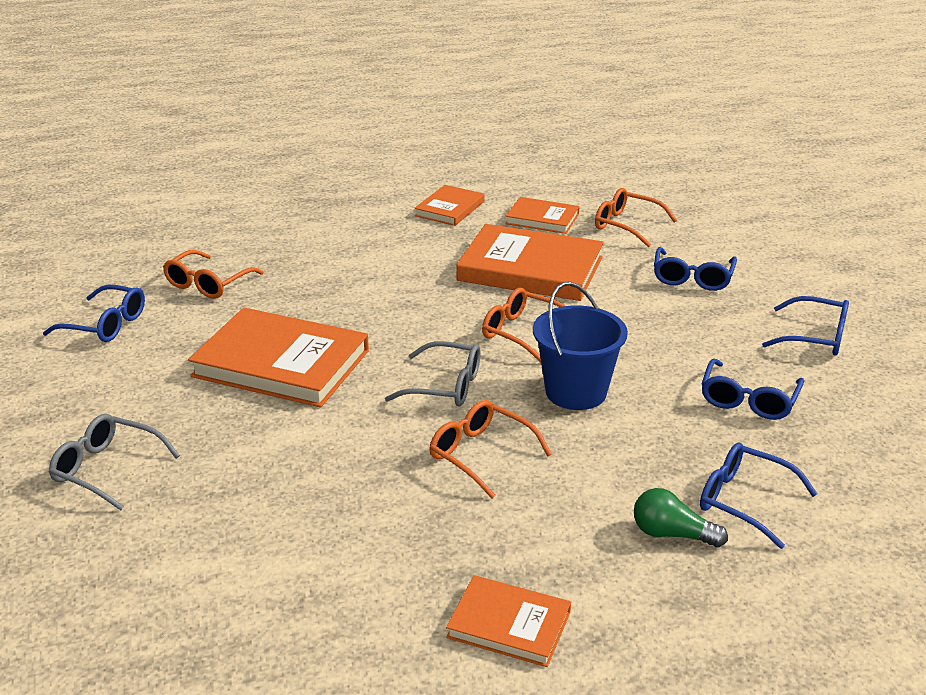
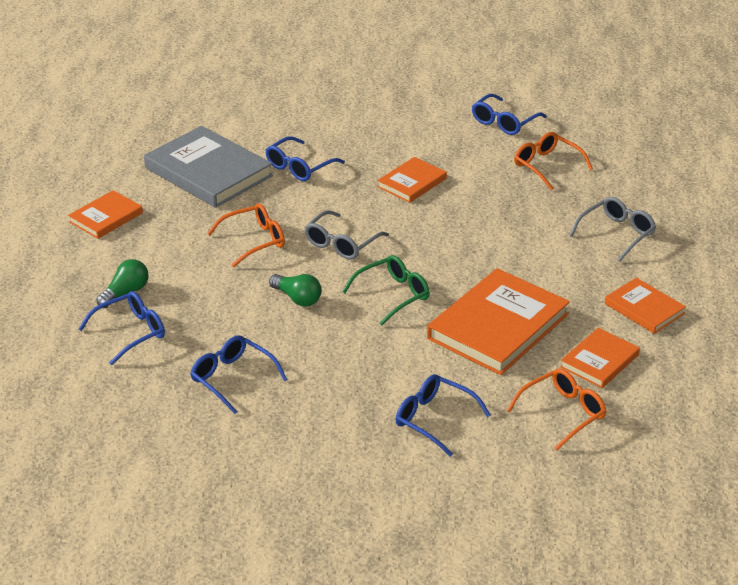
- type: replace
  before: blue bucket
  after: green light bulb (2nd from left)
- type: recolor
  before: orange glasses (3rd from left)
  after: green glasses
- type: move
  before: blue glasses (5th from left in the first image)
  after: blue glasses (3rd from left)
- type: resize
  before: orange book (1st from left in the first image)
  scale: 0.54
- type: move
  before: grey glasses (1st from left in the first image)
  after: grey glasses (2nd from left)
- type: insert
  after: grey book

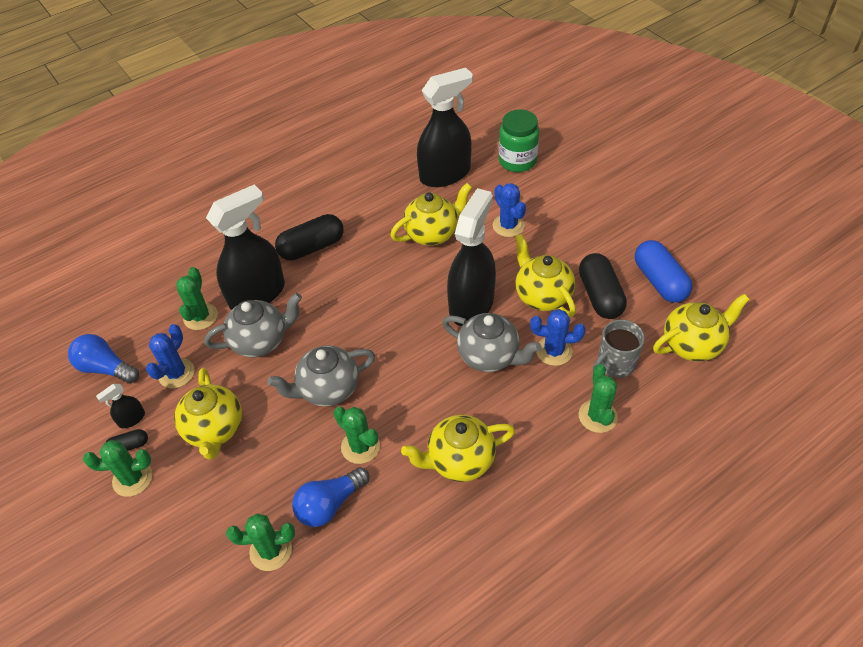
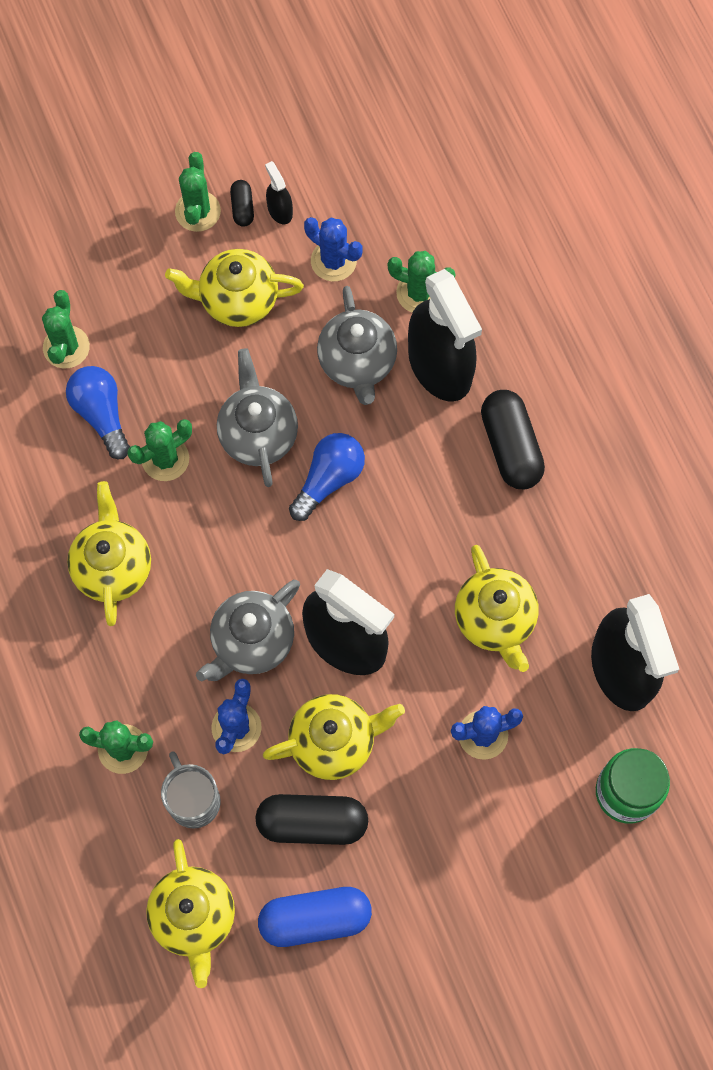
- type: move
  before: blue light bulb (1st from left in the first image)
  after: blue light bulb (2nd from left)

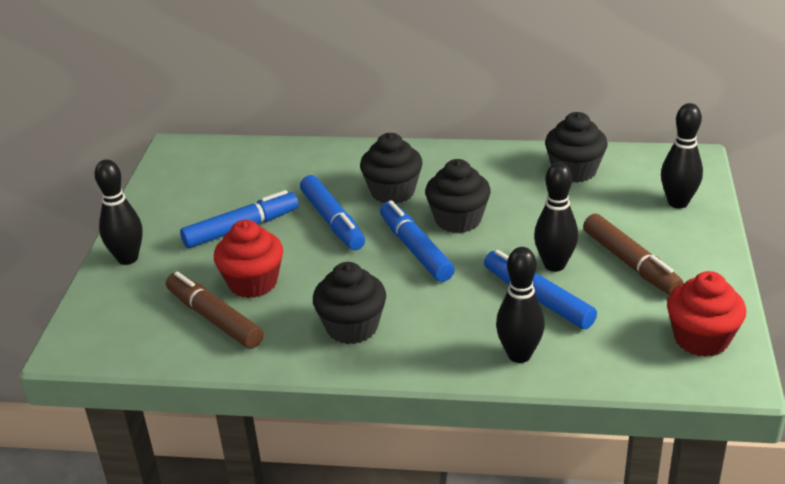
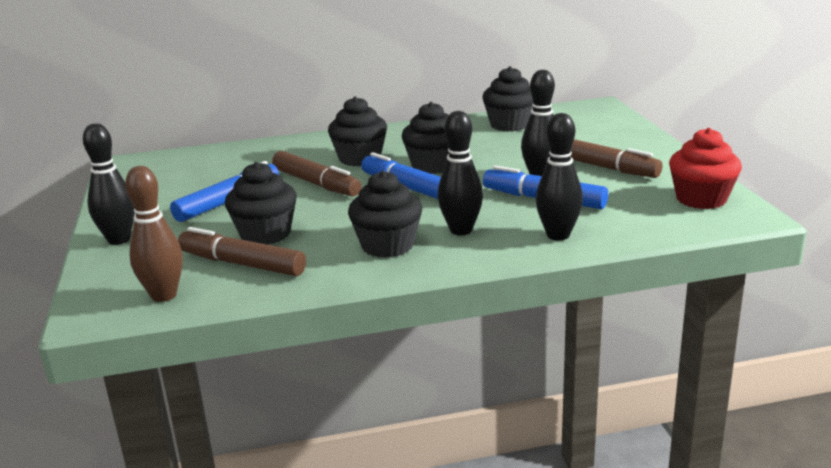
- type: move
  before: black bowling pin (4th from left in the first image)
  after: black bowling pin (2nd from left)
- type: recolor
  before: blue marker (2nd from left)
  after: brown marker (2nd from left)
- type: recolor
  before: red cupcake (1st from left)
  after: black cupcake (1st from left)
- type: insert
  after: brown bowling pin

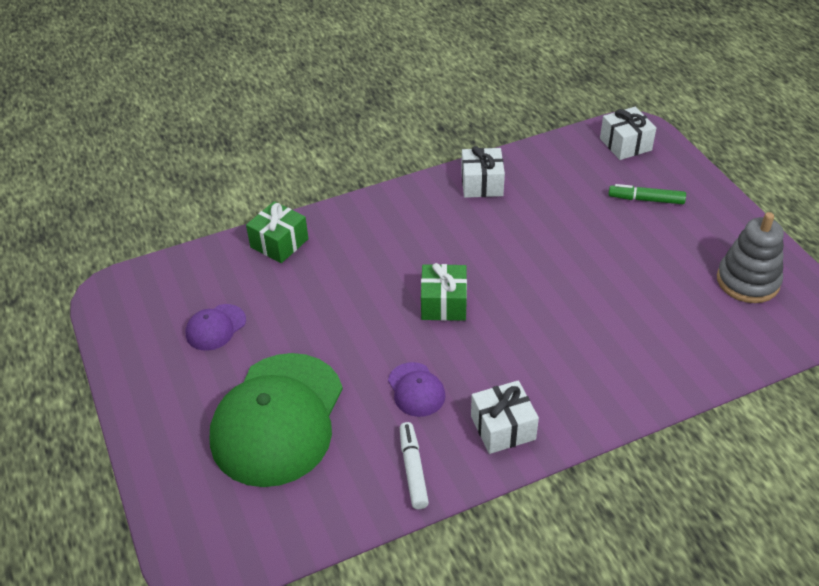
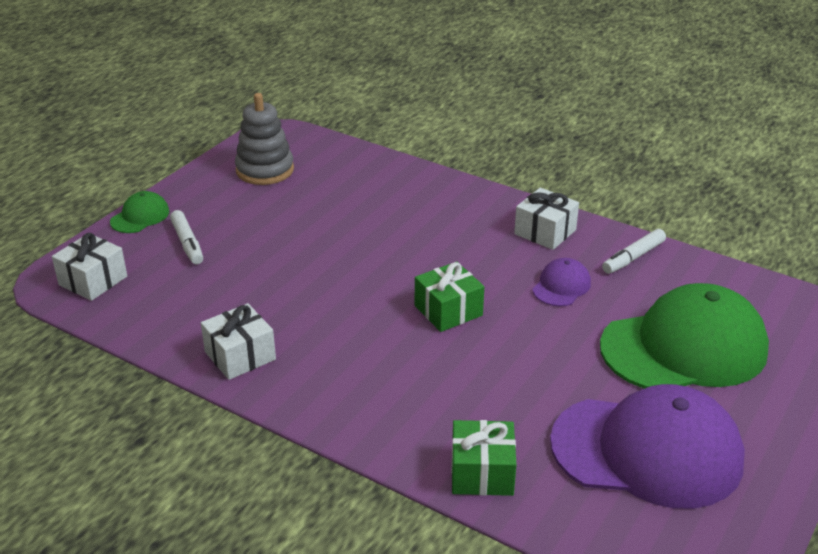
- type: recolor
  before: green marker
  after: white marker (1st from left)
- type: resize
  before: purple cap (1st from left in the first image)
  scale: 2.3
- type: insert
  after: green cap (1st from left)

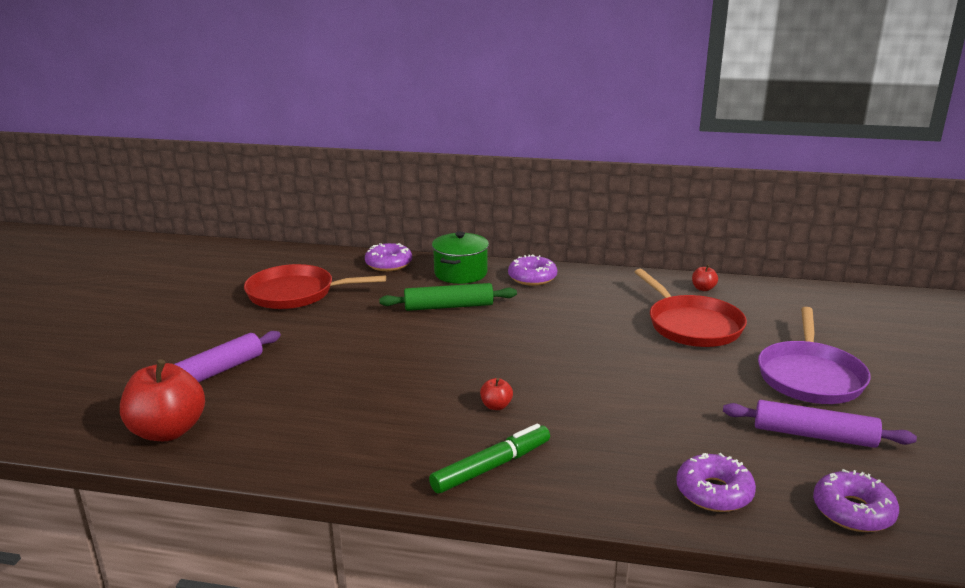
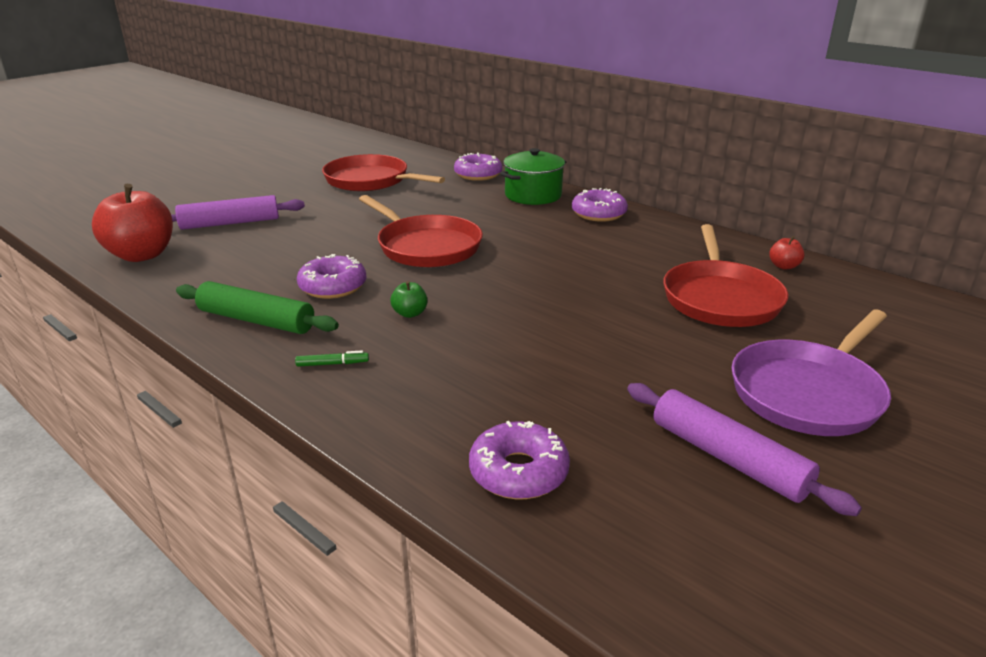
- type: move
  before: green rolling pin
- type: recolor
  before: red apple (2nd from left)
  after: green apple
- type: resize
  before: green marker
  scale: 0.46
- type: move
  before: purple donut (4th from left in the first image)
  after: purple donut (1st from left)
- type: insert
  after: red pan (2nd from left)

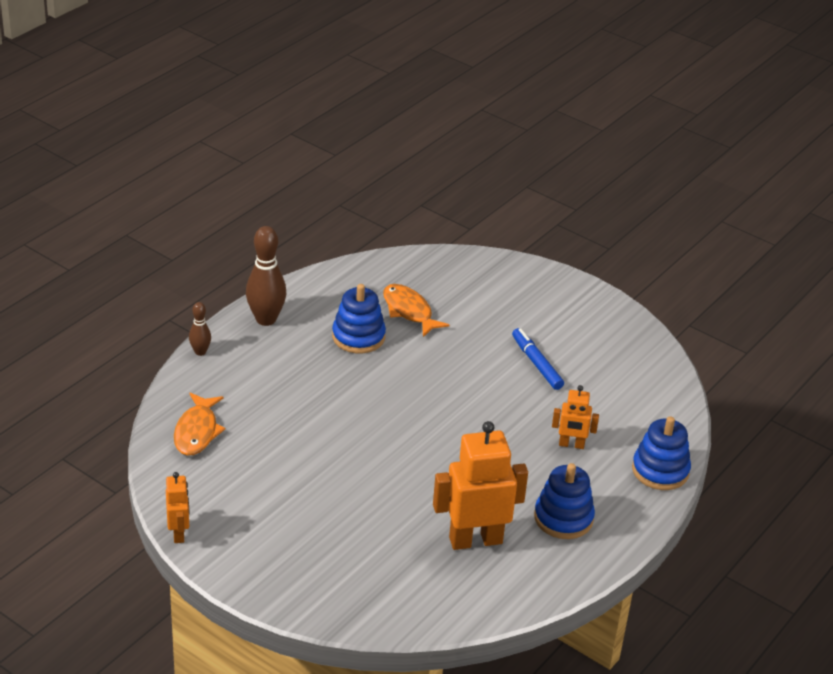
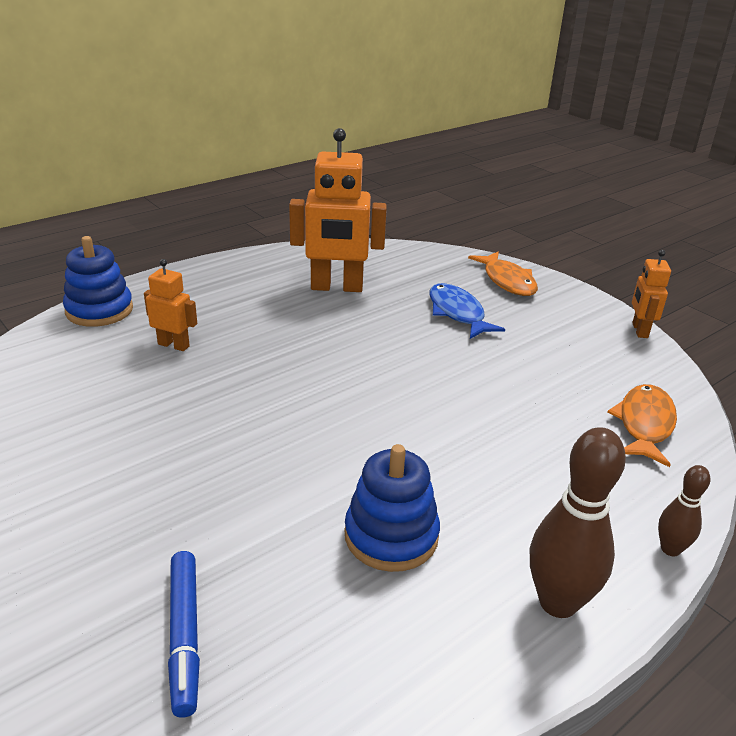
- type: move
  before: orange fish (2nd from left in the first image)
  after: orange fish (1st from left)
- type: move
  before: blue marker
- type: delete
  before: blue stacking toy (2nd from left)
- type: insert
  after: blue fish

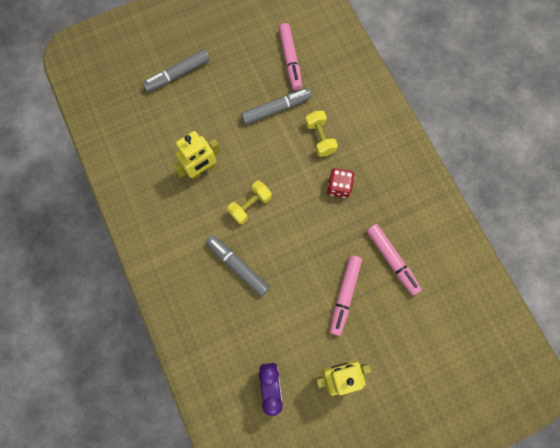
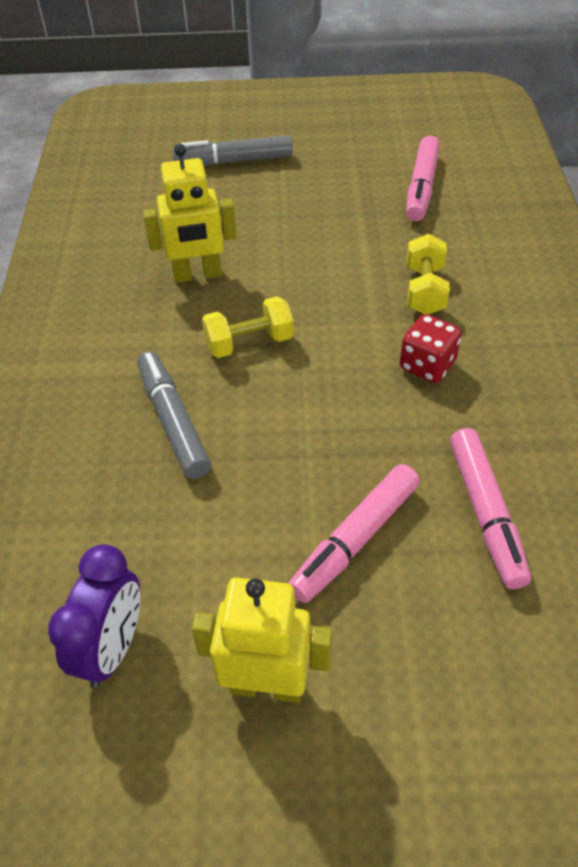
- type: delete
  before: grey marker (3rd from left)

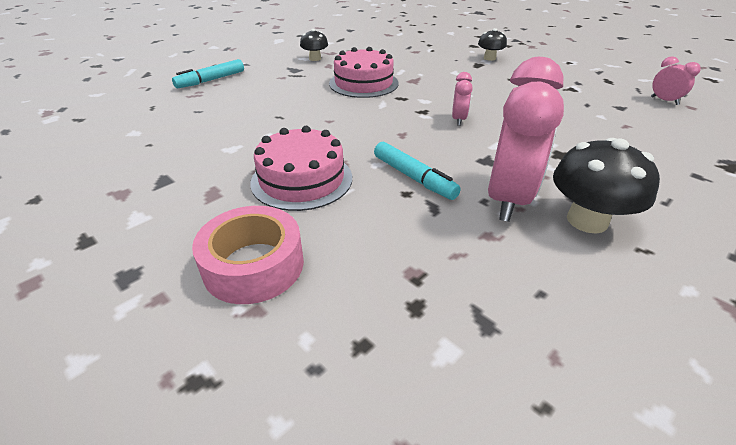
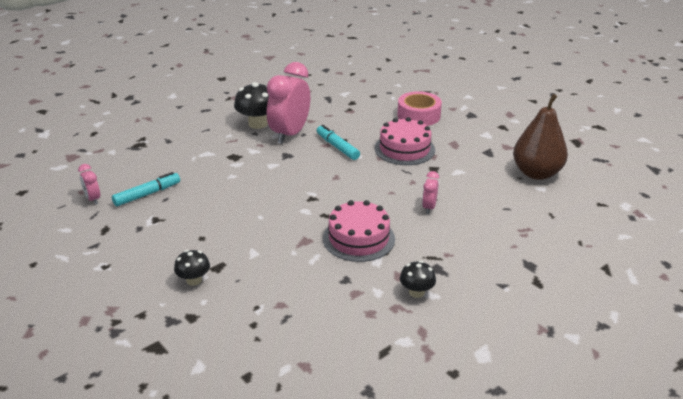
- type: move
  before: turquoise marker (1st from left)
- type: move
  before: pink clock (1st from left in the first image)
  after: pink clock (3rd from left)
- type: insert
  after: brown pear

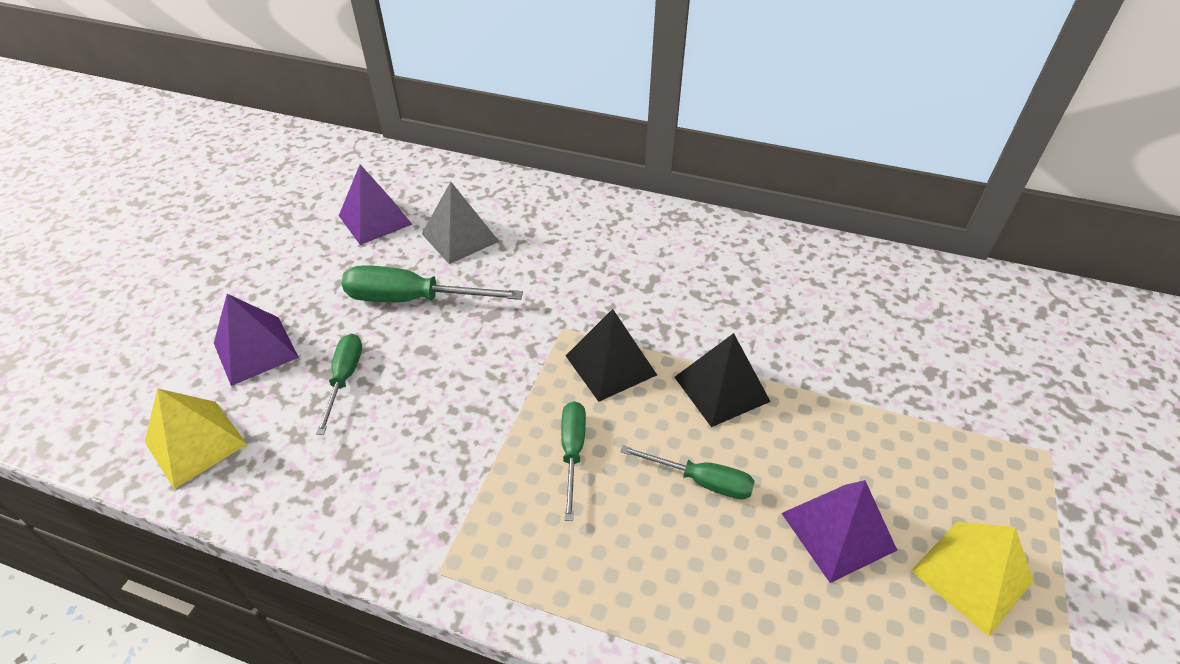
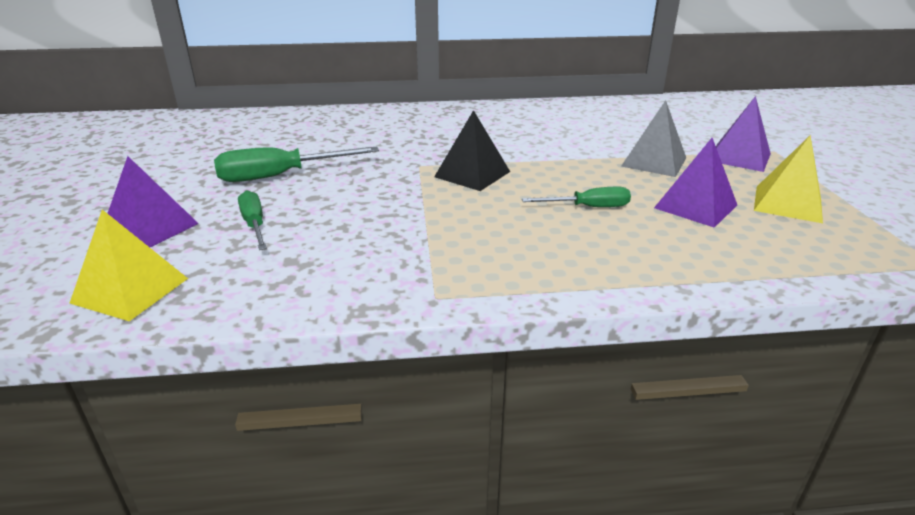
- type: move
  before: purple pyramid (2nd from left in the first image)
  after: purple pyramid (3rd from left)
- type: move
  before: grey pyramid
- type: delete
  before: black pyramid (2nd from left)
- type: delete
  before: green screwdriver (3rd from left)

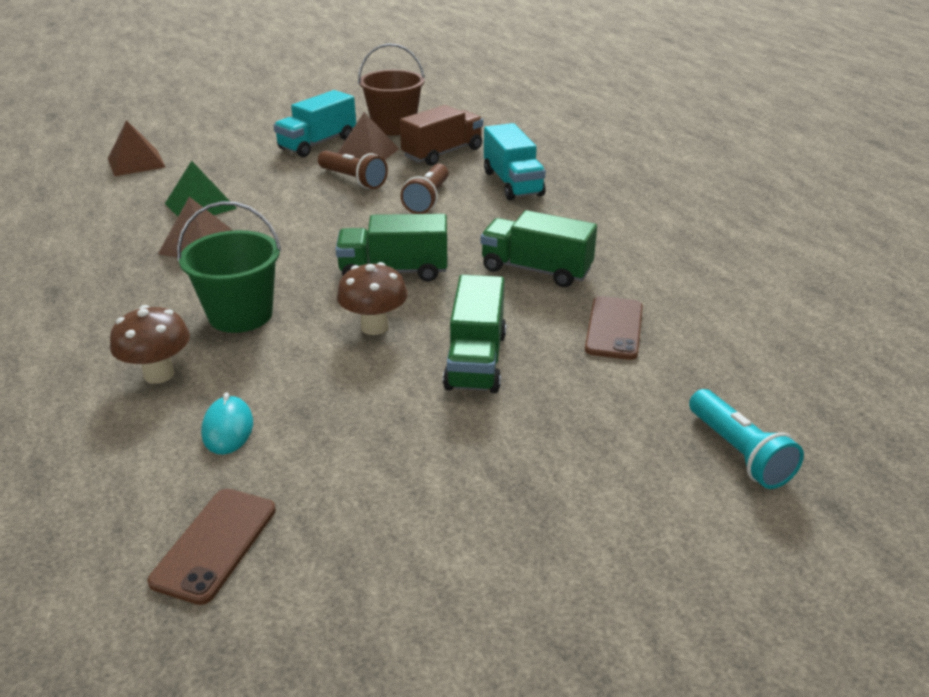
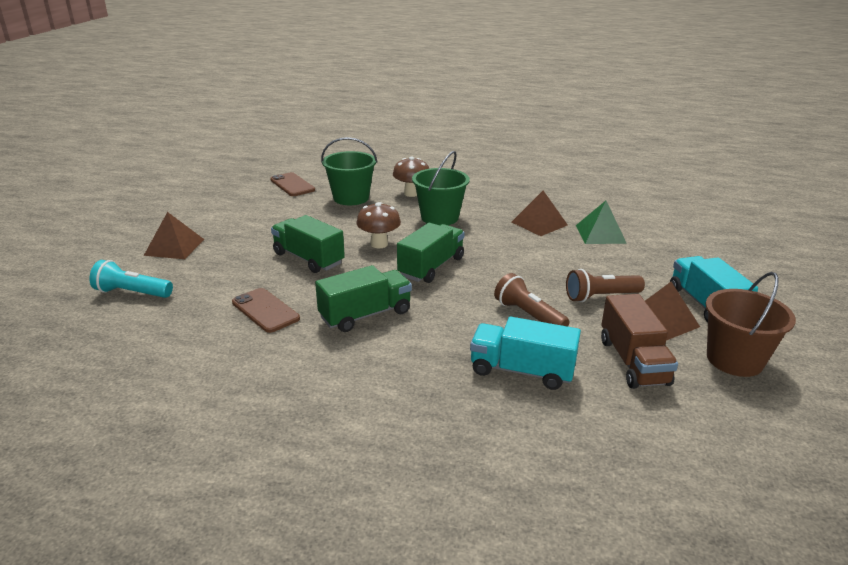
- type: move
  before: brown pyramid (1st from left)
- type: replace
  before: turquoise mouse
  after: green bucket (1st from left)

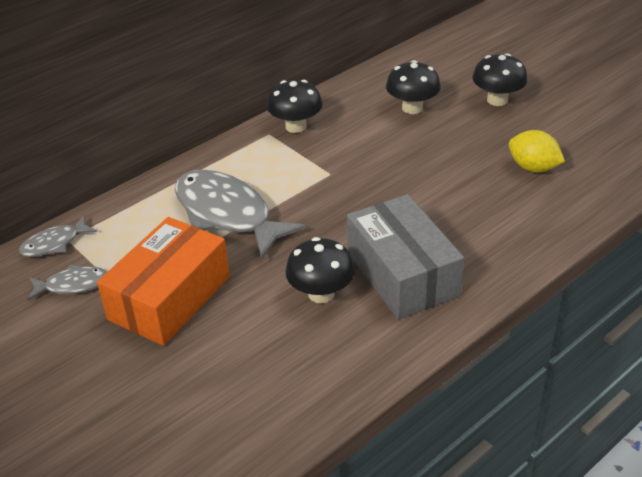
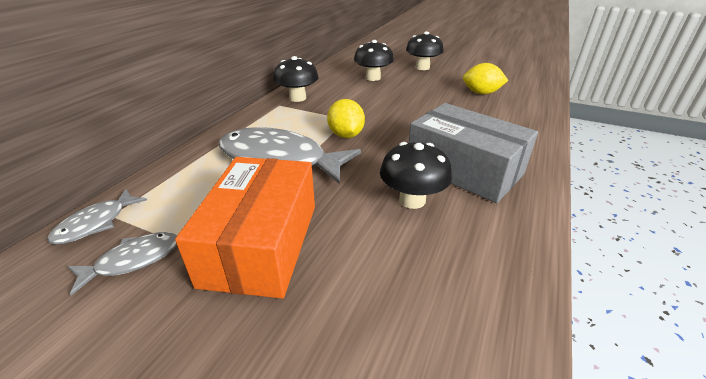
- type: insert
  after: yellow lemon (1st from left)

